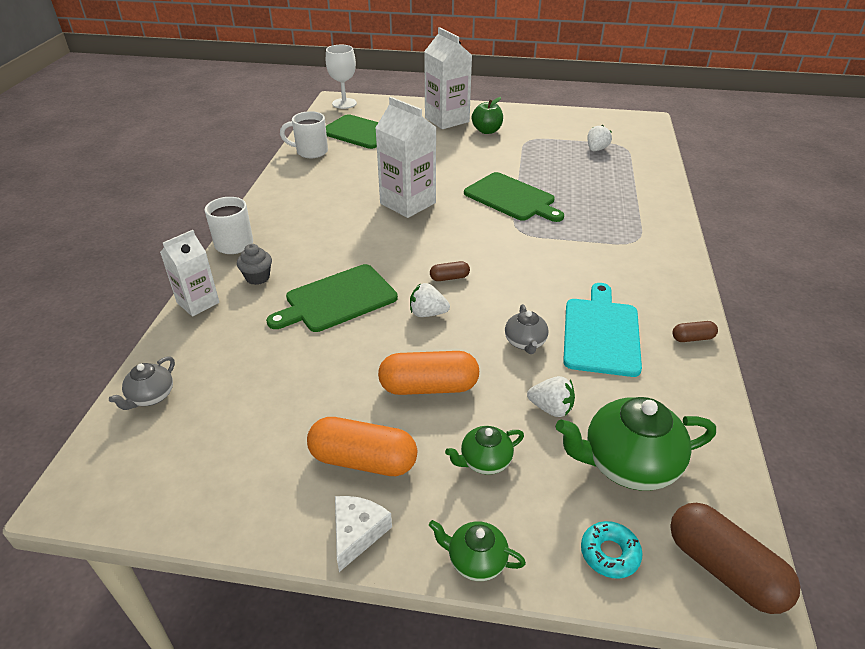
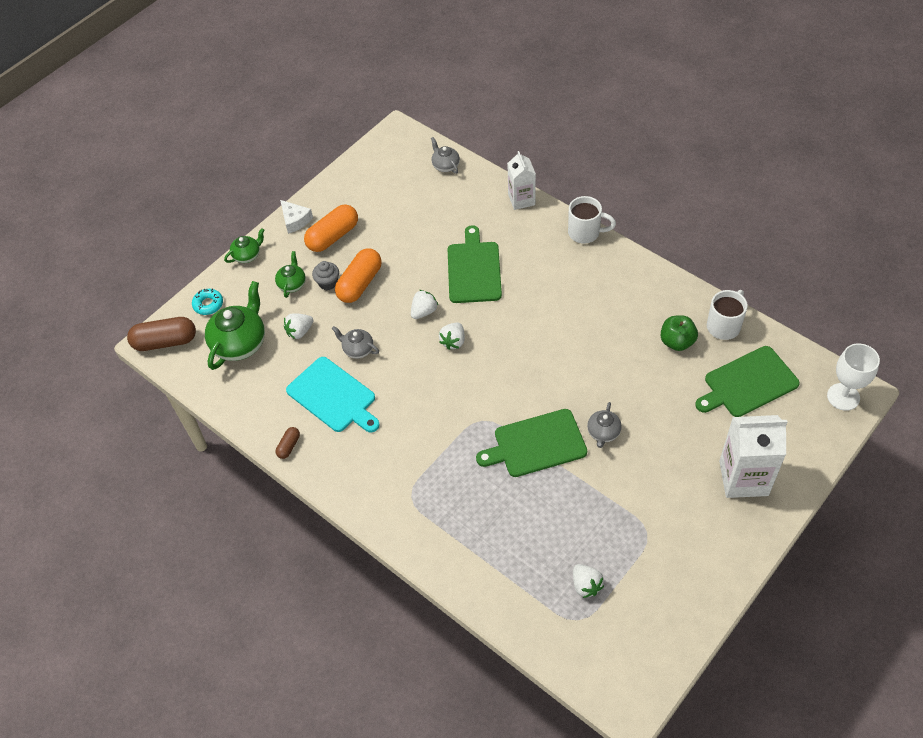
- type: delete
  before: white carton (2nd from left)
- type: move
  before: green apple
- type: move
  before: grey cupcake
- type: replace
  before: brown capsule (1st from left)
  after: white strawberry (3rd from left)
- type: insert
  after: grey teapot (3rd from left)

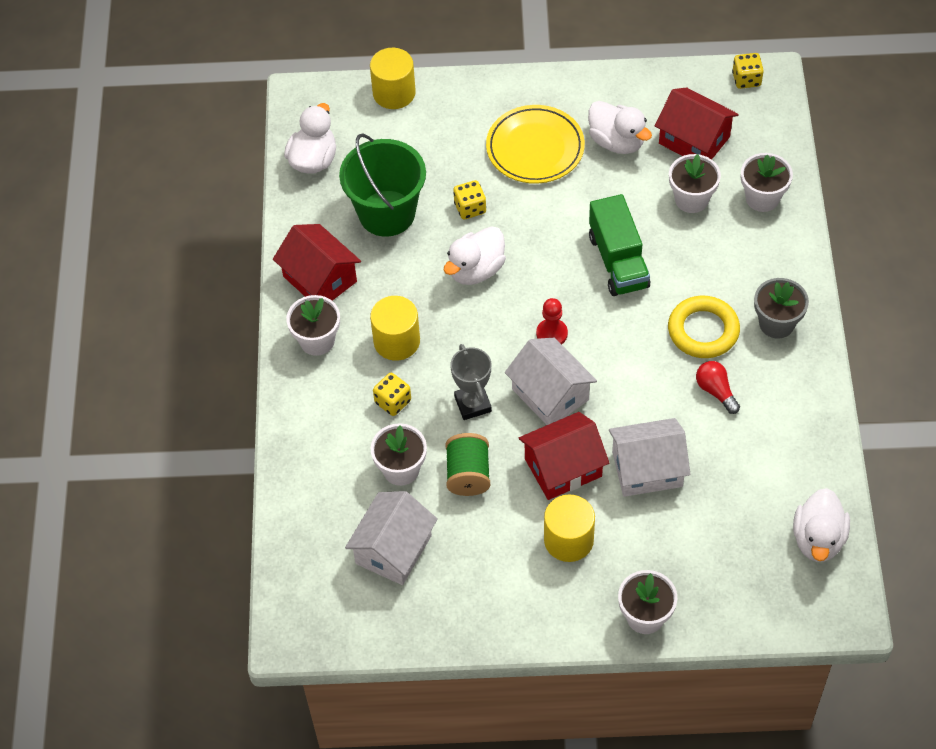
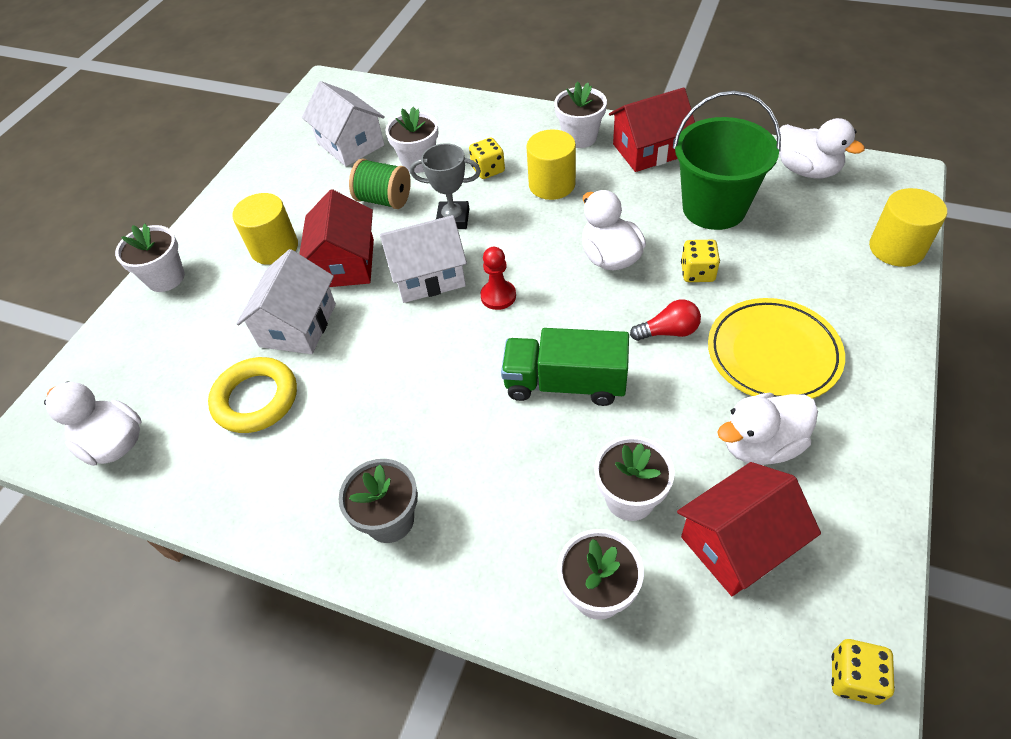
- type: move
  before: yellow ring
- type: move
  before: red light bulb

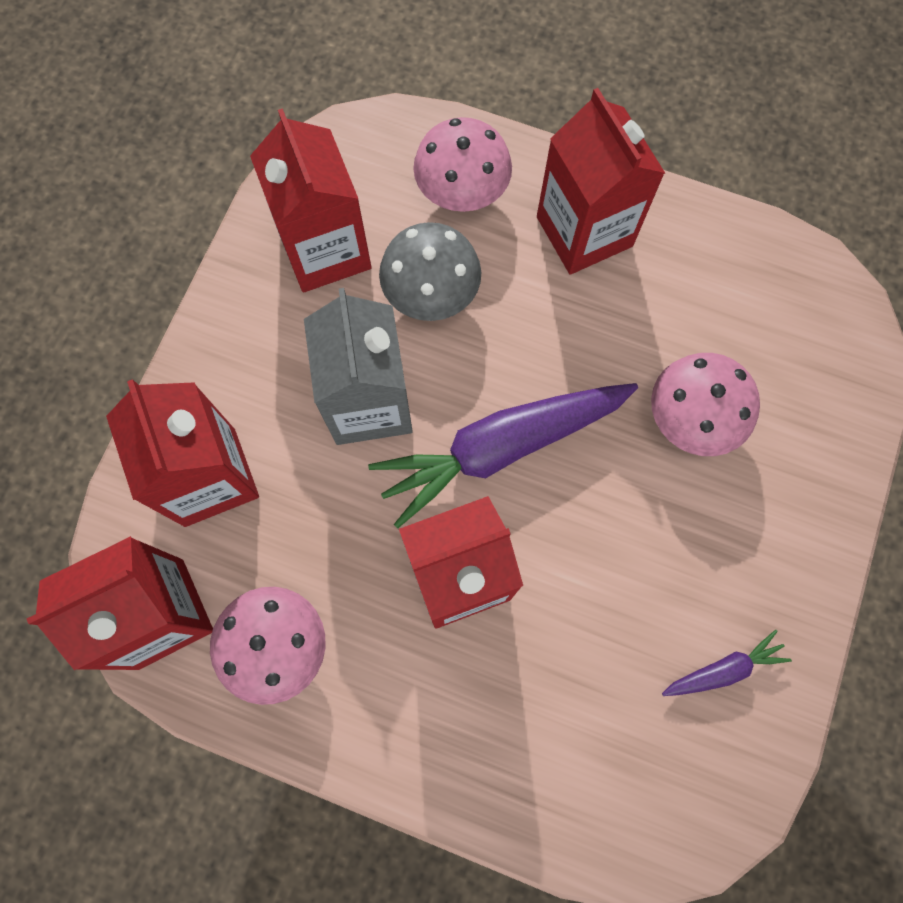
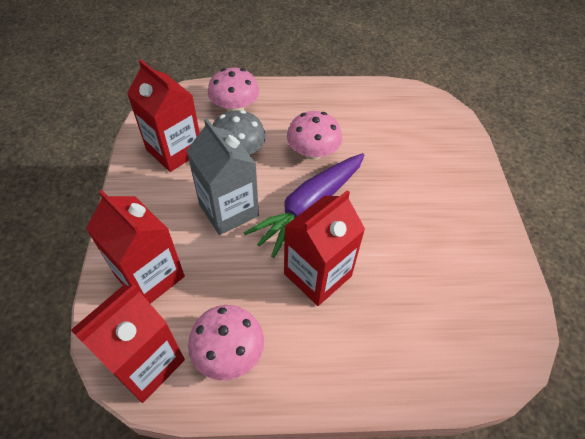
- type: delete
  before: red carton (5th from left)
- type: move
  before: pink mushroom (3rd from left)
- type: delete
  before: purple carrot (2nd from left)

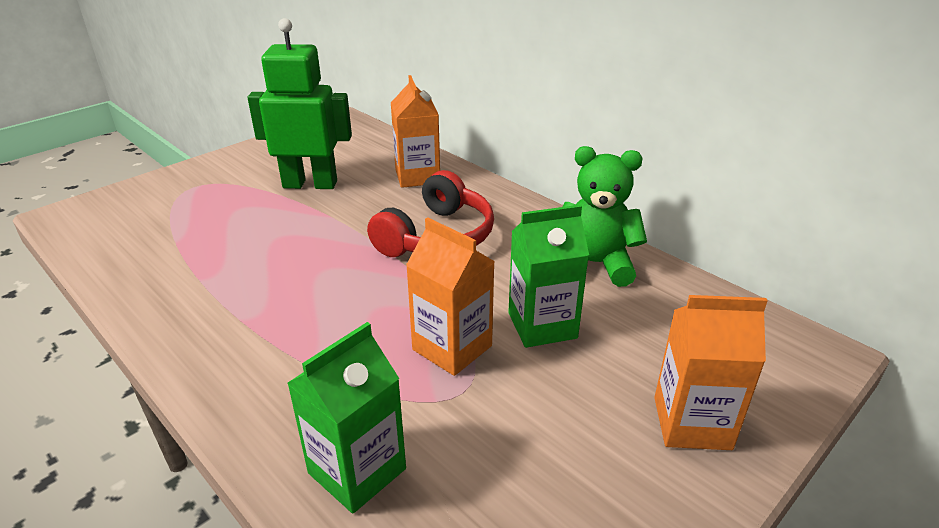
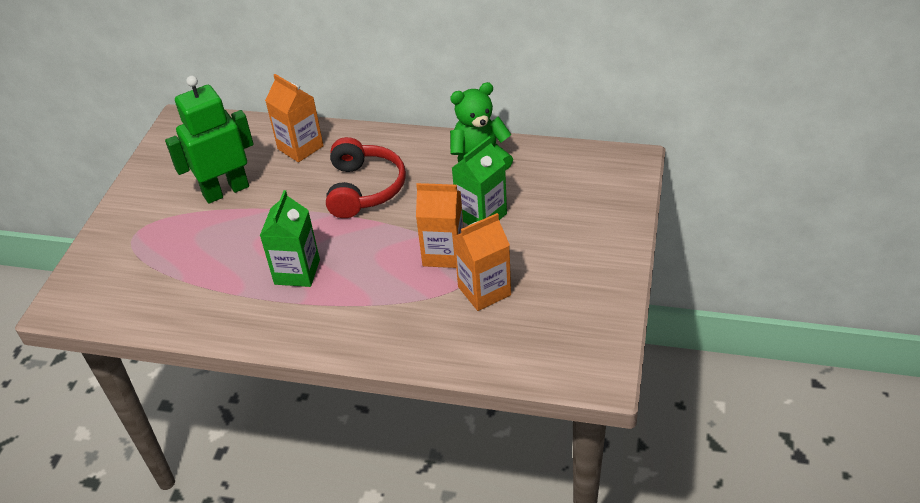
- type: move
  before: orange carton (3rd from left)
- type: move
  before: green carton (1st from left)

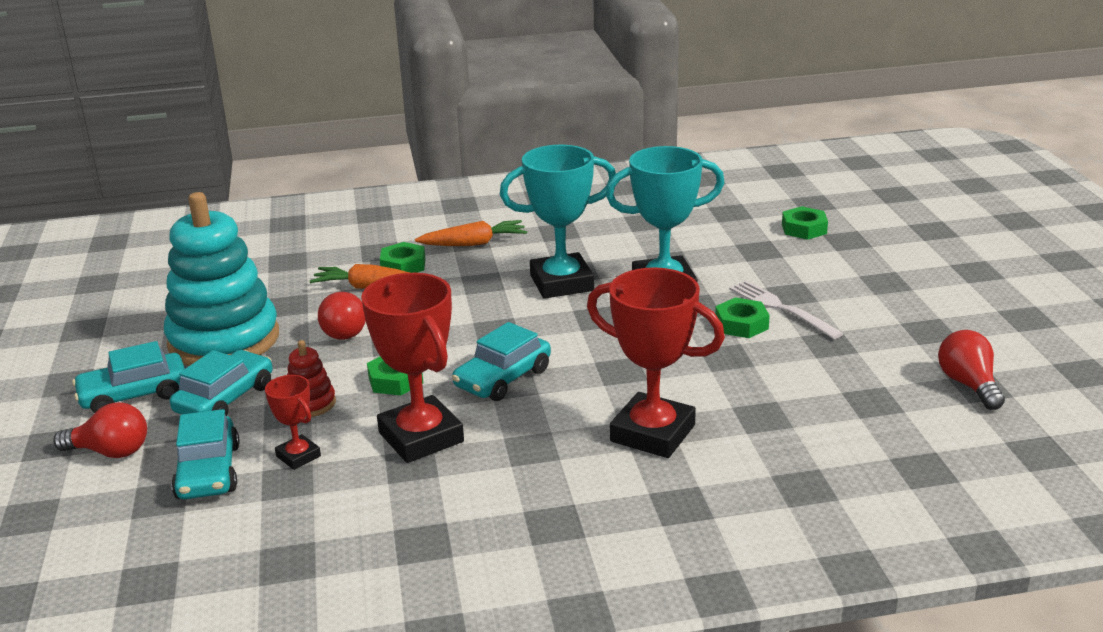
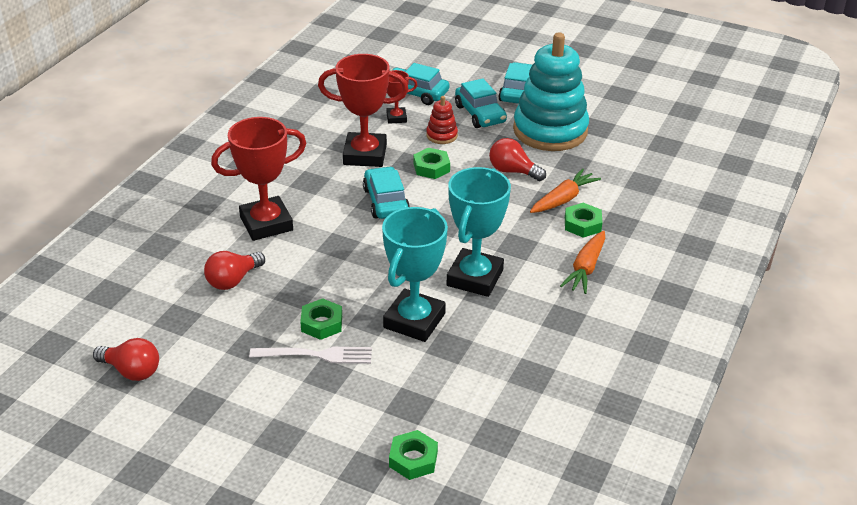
- type: move
  before: red light bulb (1st from left in the first image)
  after: red light bulb (2nd from left)

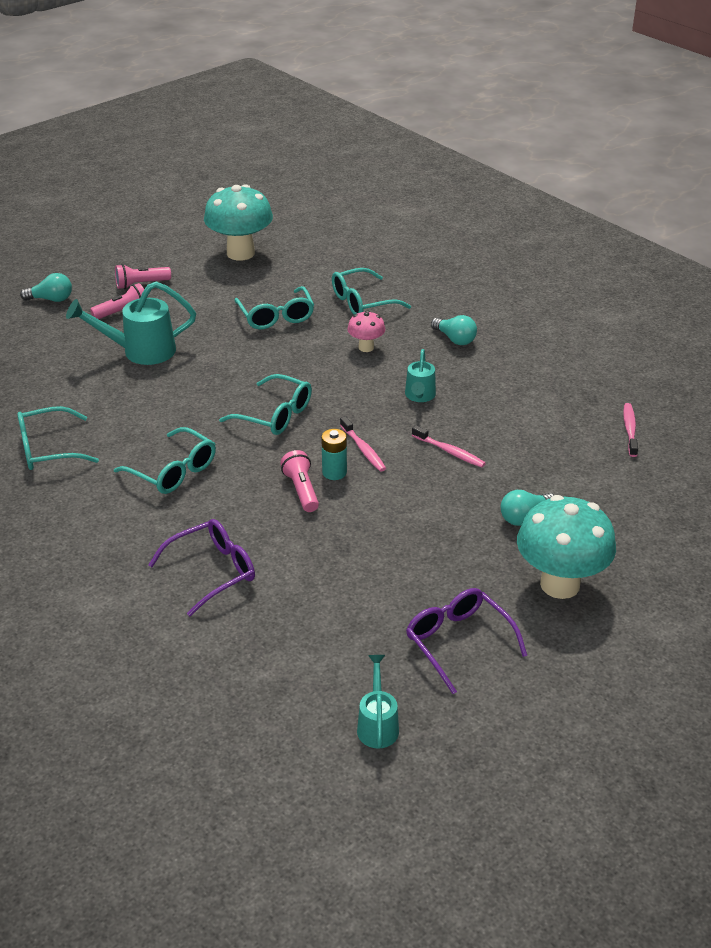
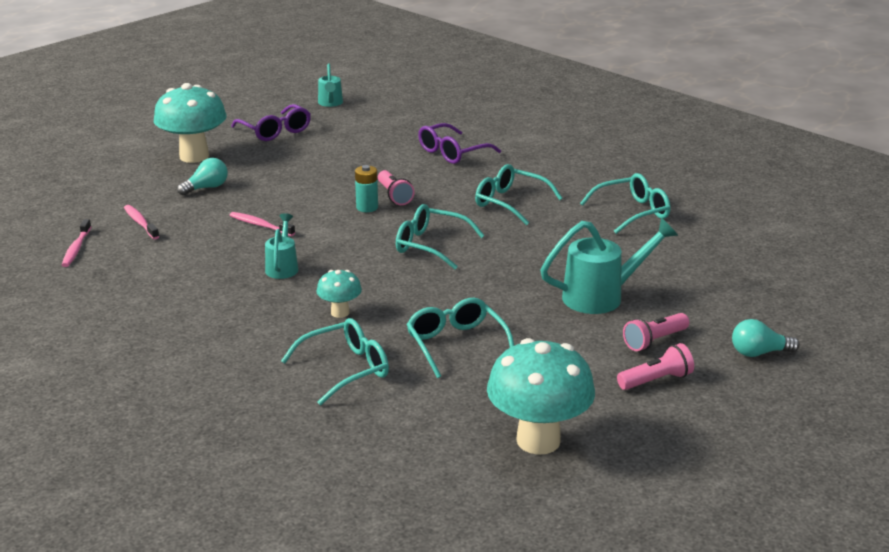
- type: recolor
  before: pink mushroom
  after: turquoise mushroom (2nd from left)
- type: delete
  before: turquoise light bulb (2nd from left)
- type: move
  before: pink toothbrush (1st from left in the first image)
  after: pink toothbrush (2nd from left)

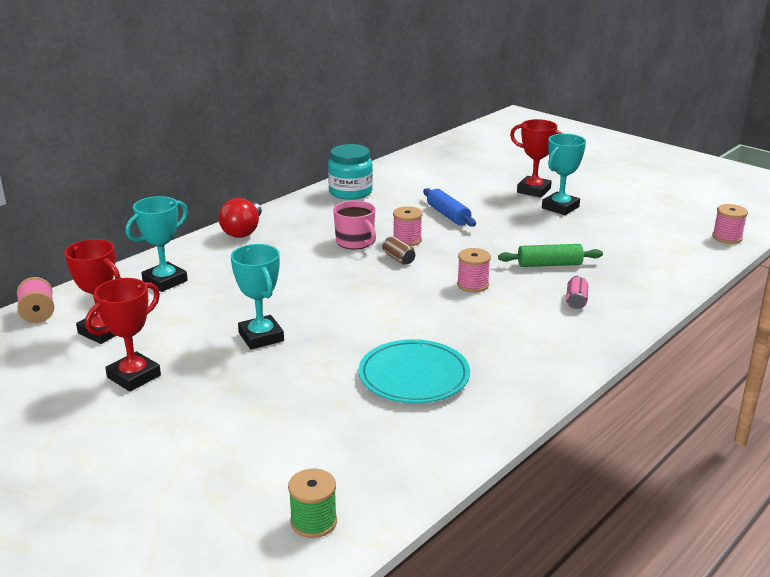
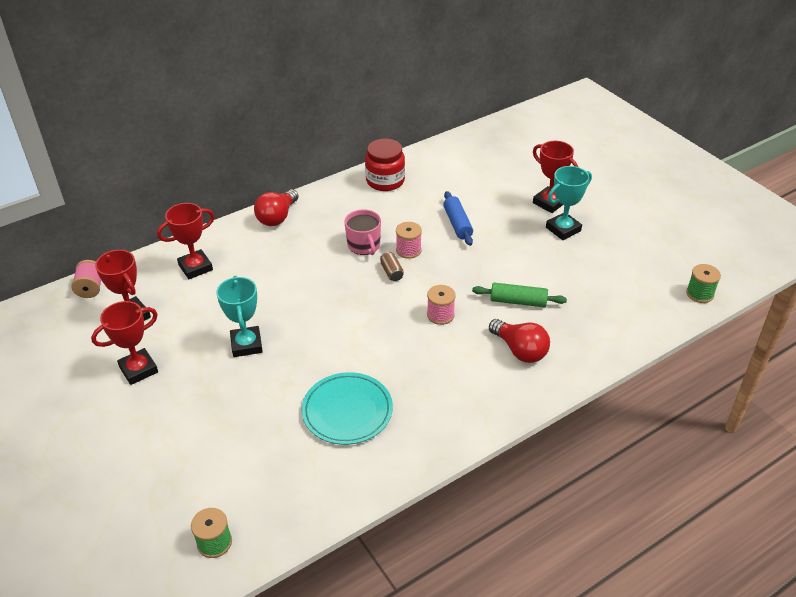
- type: recolor
  before: turquoise jar
  after: red jar
- type: recolor
  before: turquoise trophy (1st from left)
  after: red trophy (3rd from left)
- type: recolor
  before: pink spool (4th from left)
  after: green spool (2nd from left)
- type: replace
  before: pink can
  after: red light bulb (2nd from left)

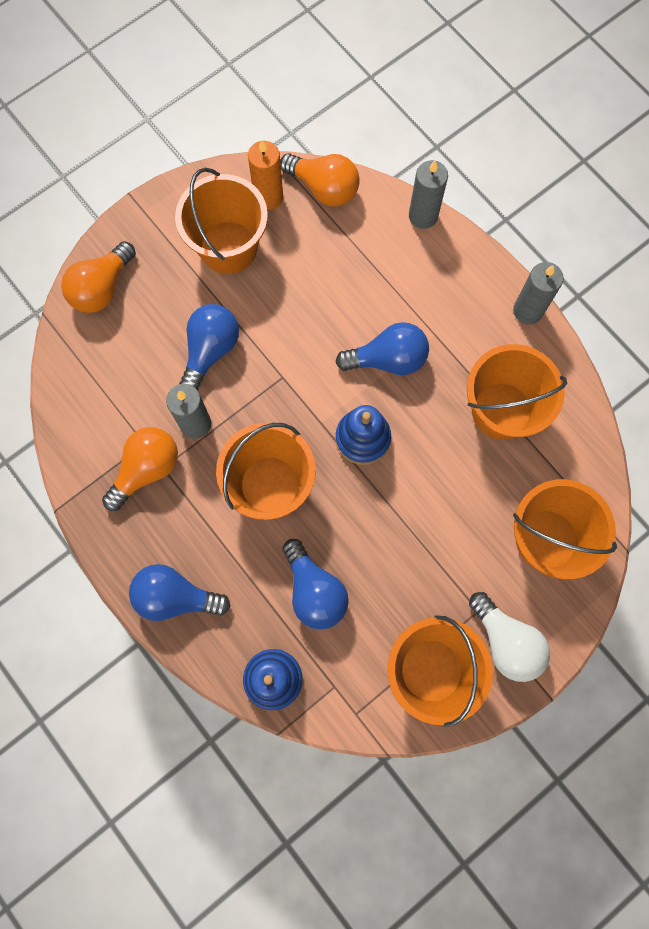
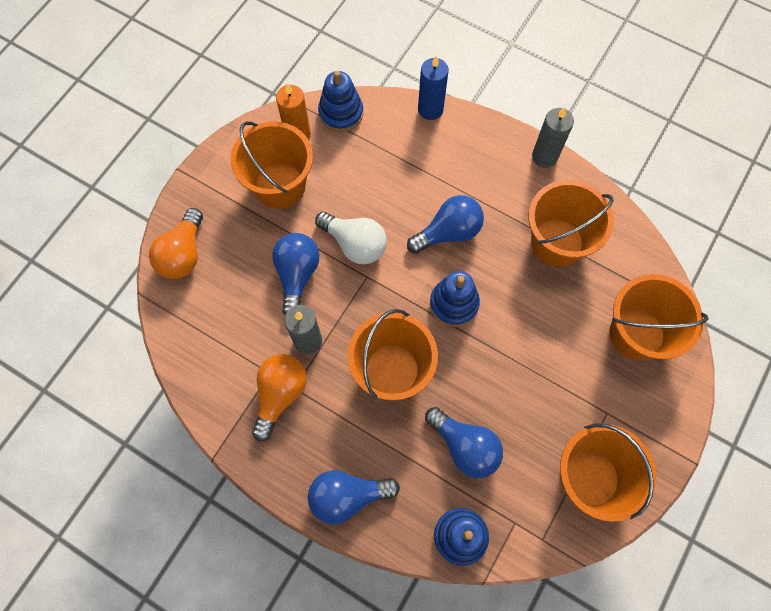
- type: replace
  before: orange light bulb (3rd from left)
  after: blue stacking toy (1st from left)
- type: recolor
  before: grey candle (2nd from left)
  after: blue candle
- type: move
  before: white light bulb

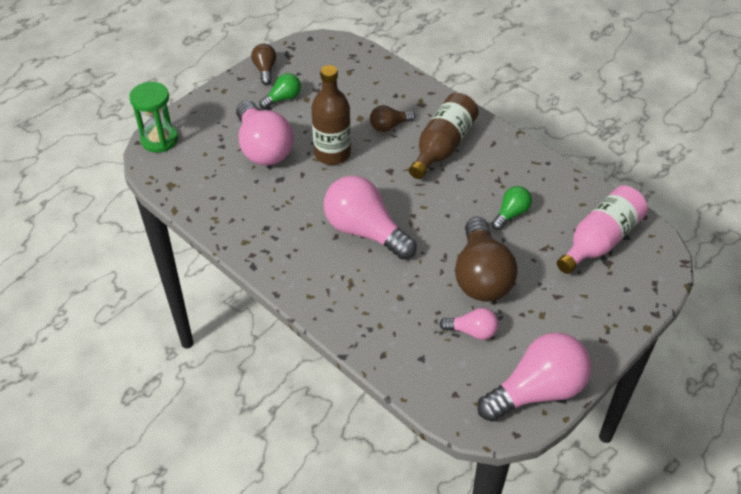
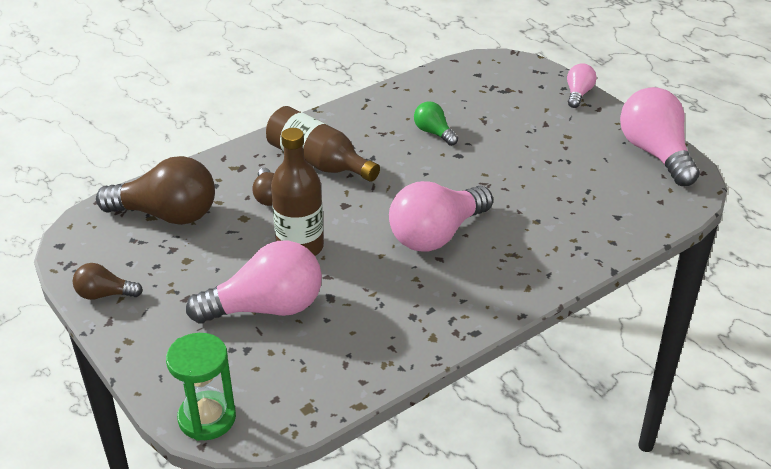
- type: delete
  before: green light bulb (1st from left)
- type: delete
  before: pink bottle
- type: move
  before: brown light bulb (3rd from left in the first image)
  after: brown light bulb (2nd from left)
- type: move
  before: pink light bulb (3rd from left)

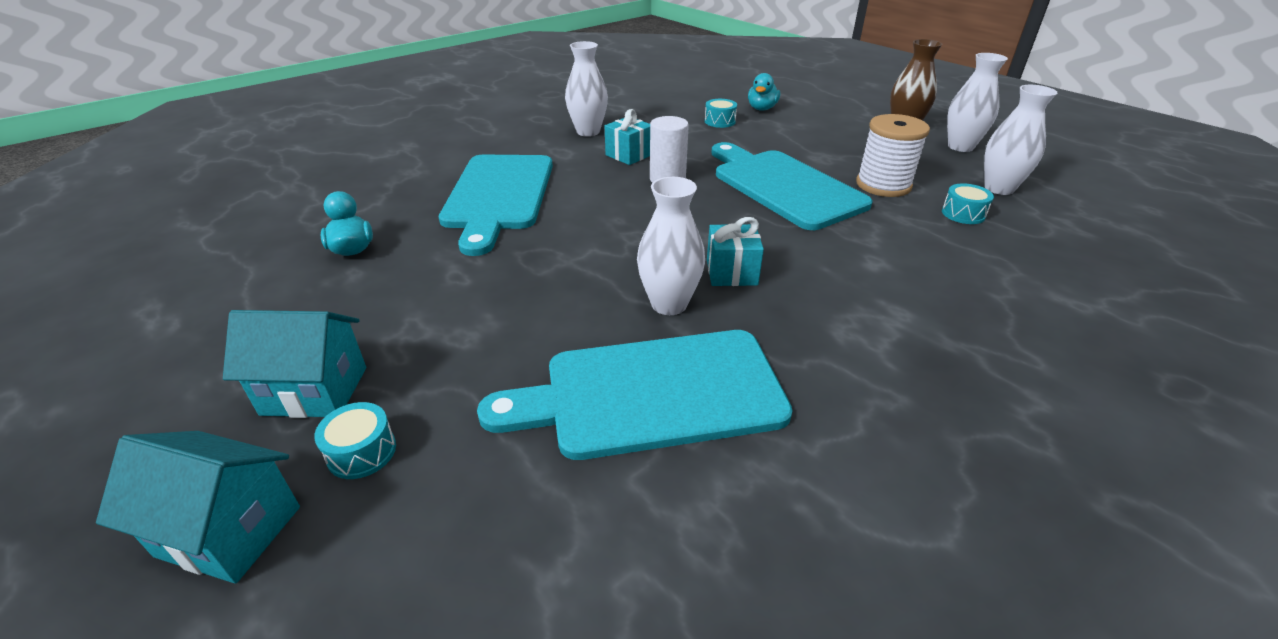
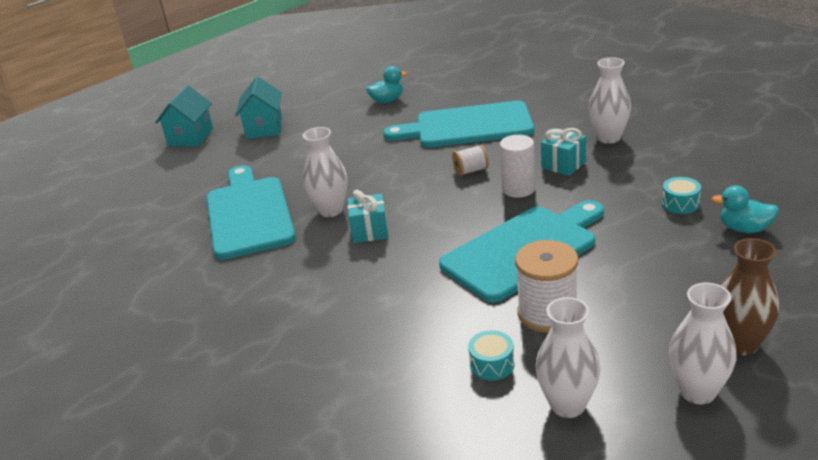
- type: delete
  before: turquoise drum (1st from left)
- type: insert
  after: white spool (1st from left)

